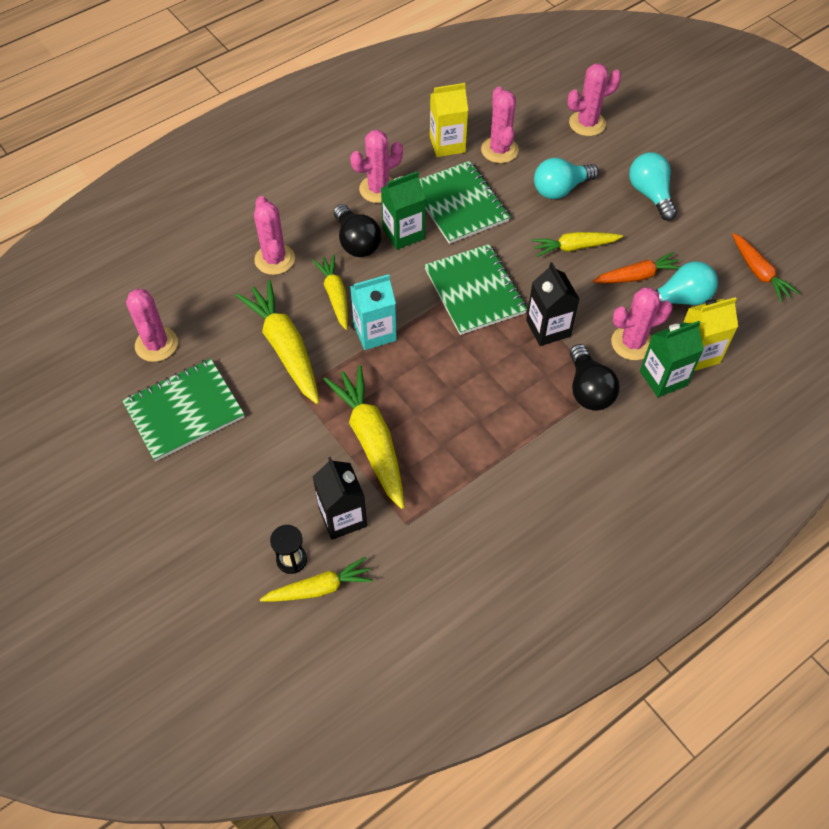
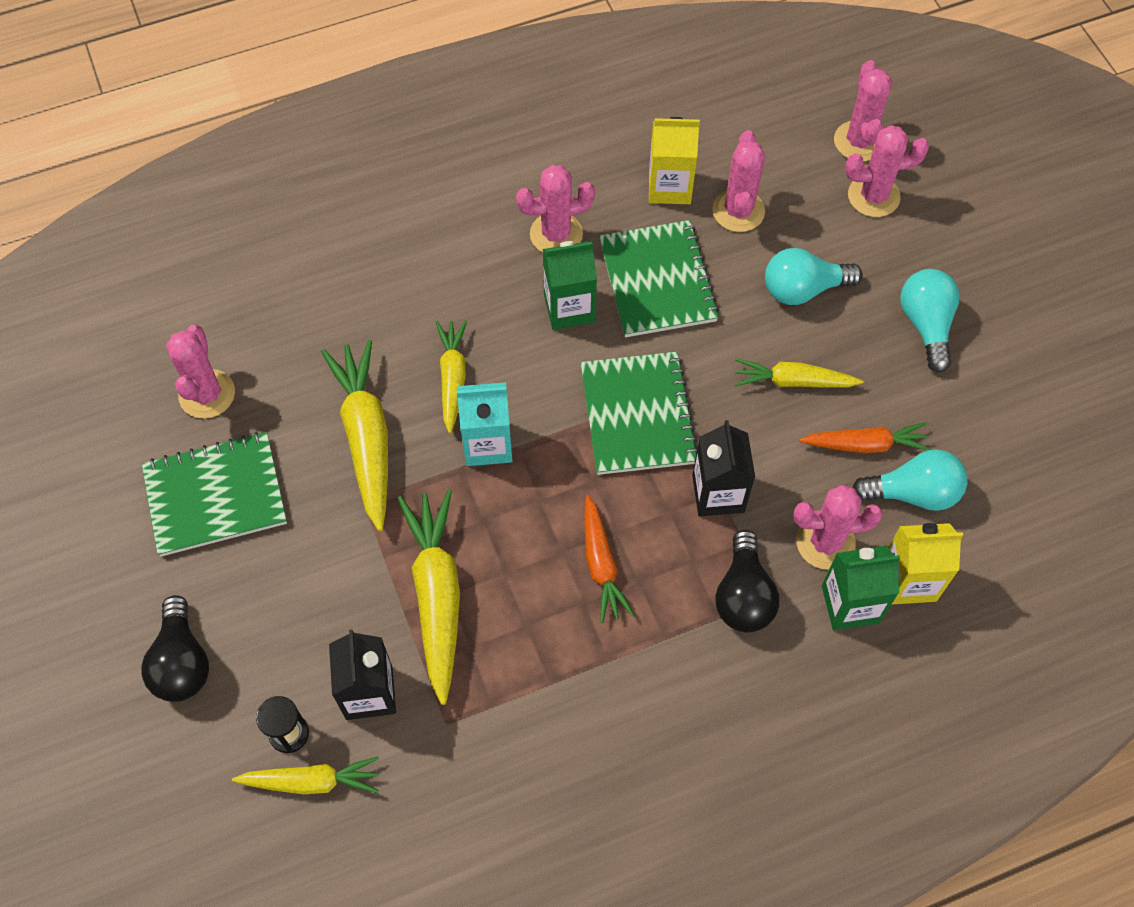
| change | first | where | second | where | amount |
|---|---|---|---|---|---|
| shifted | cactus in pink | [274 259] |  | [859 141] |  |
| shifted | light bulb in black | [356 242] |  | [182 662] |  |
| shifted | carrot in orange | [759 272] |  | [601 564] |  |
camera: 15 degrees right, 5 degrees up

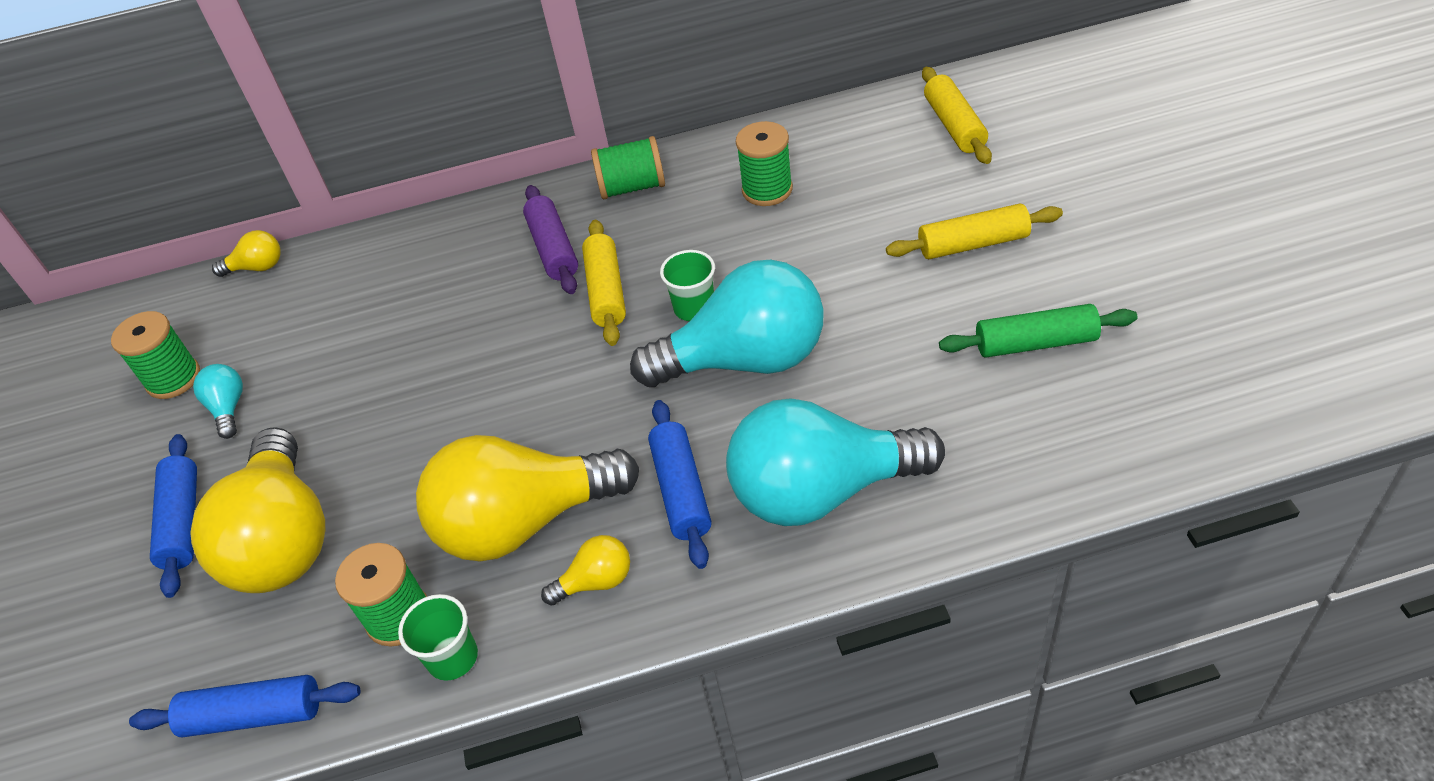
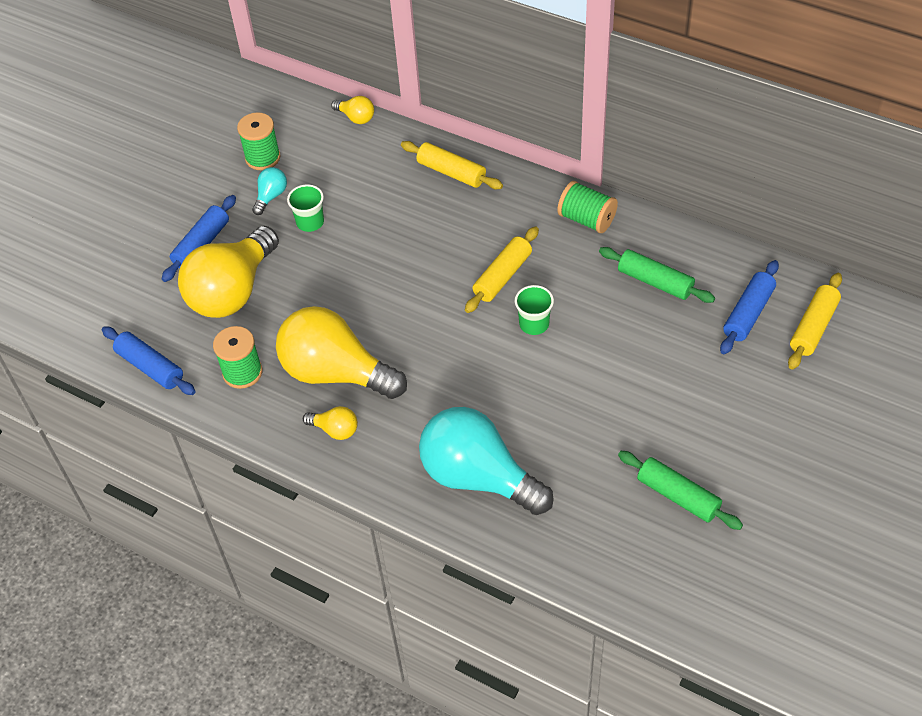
| change | first | where | second | where | amount |
|---|---|---|---|---|---|
| swapped | spool in green | [767 190] | rolling pin in green | [655 282] |  |
| gone | rolling pin in purple | [553 249] |  |  |  |
| shifted | rolling pin in yellow | [973 244] |  | [451 172] |  |
| gone | light bulb in turquoise | [745 360] |  |  |  |
| shifted | rolling pin in blue | [681 491] |  | [748 313] |  |
| shifted | cup in green | [452 657] |  | [310 222] |  |
camera: 40 degrees right, 5 degrees up

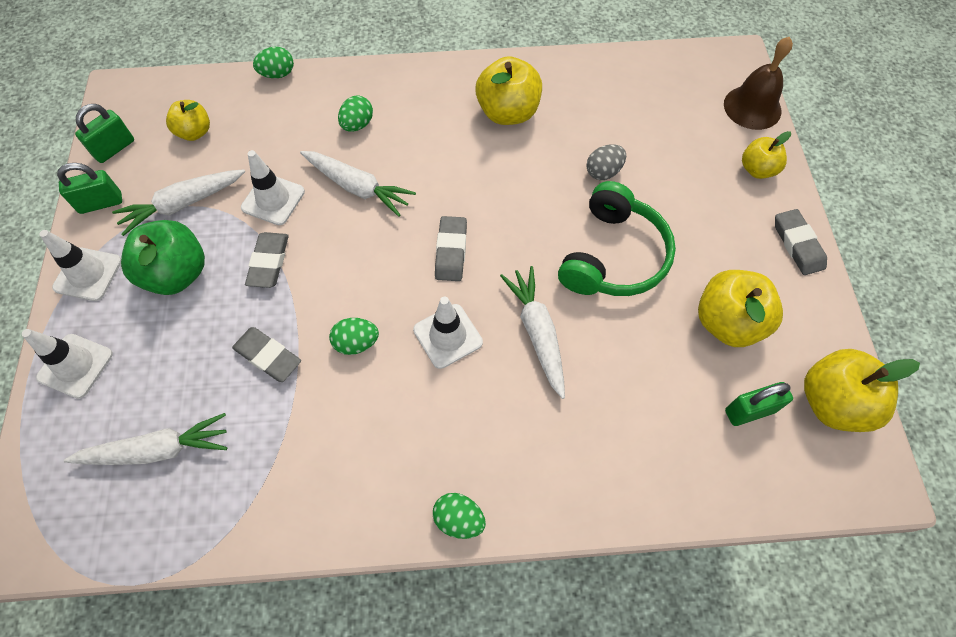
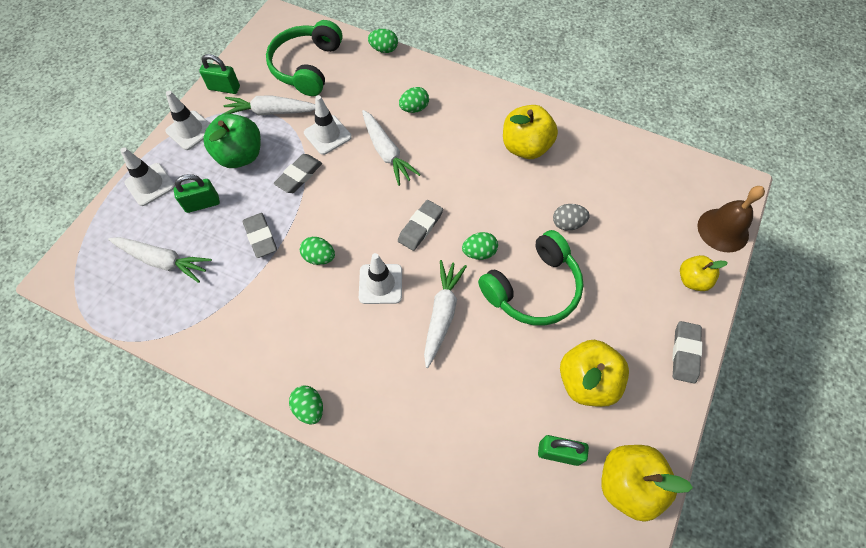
| change | first | where | second | where | amount |
|---|---|---|---|---|---|
| swapped | apple in yellow | [195 132] | headphones in green | [307 66] |  |
| shifted | padlock in green | [114 148] |  | [202 204] |  |
| new |  |  | egg in green | [479 252] |  |
camera: 30 degrees right, 0 degrees up

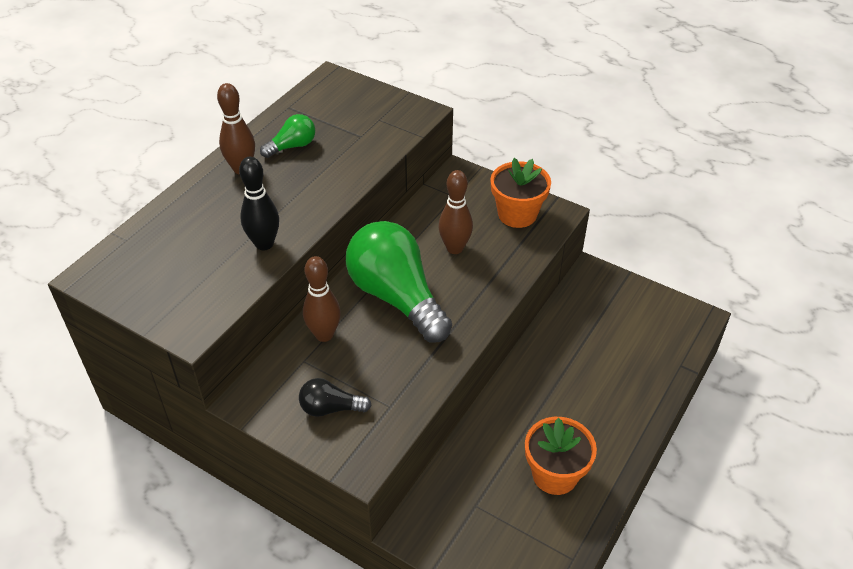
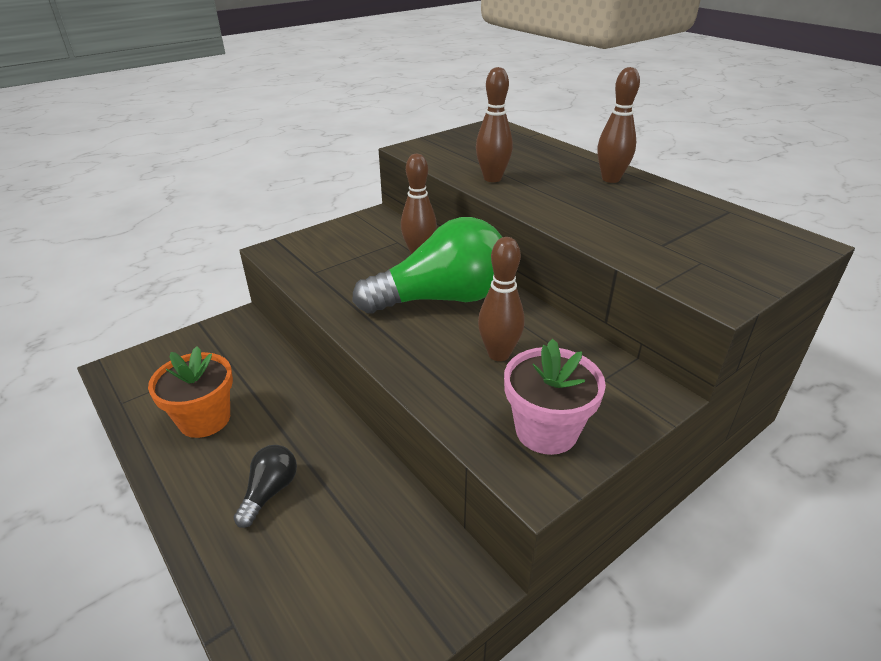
| change | first | where | second | where | amount |
|---|---|---|---|---|---|
| gone | light bulb in green | [292 146] |  |  |  |
| repainted | bowling pin in black | [264 244] | bowling pin in brown | [492 178] |  |
| repainted | flower pot in orange | [517 214] | flower pot in pink | [546 431] |  |
| shifted | light bulb in black | [330 408] |  | [270 492] |  |
camera: 110 degrees right, 10 degrees down

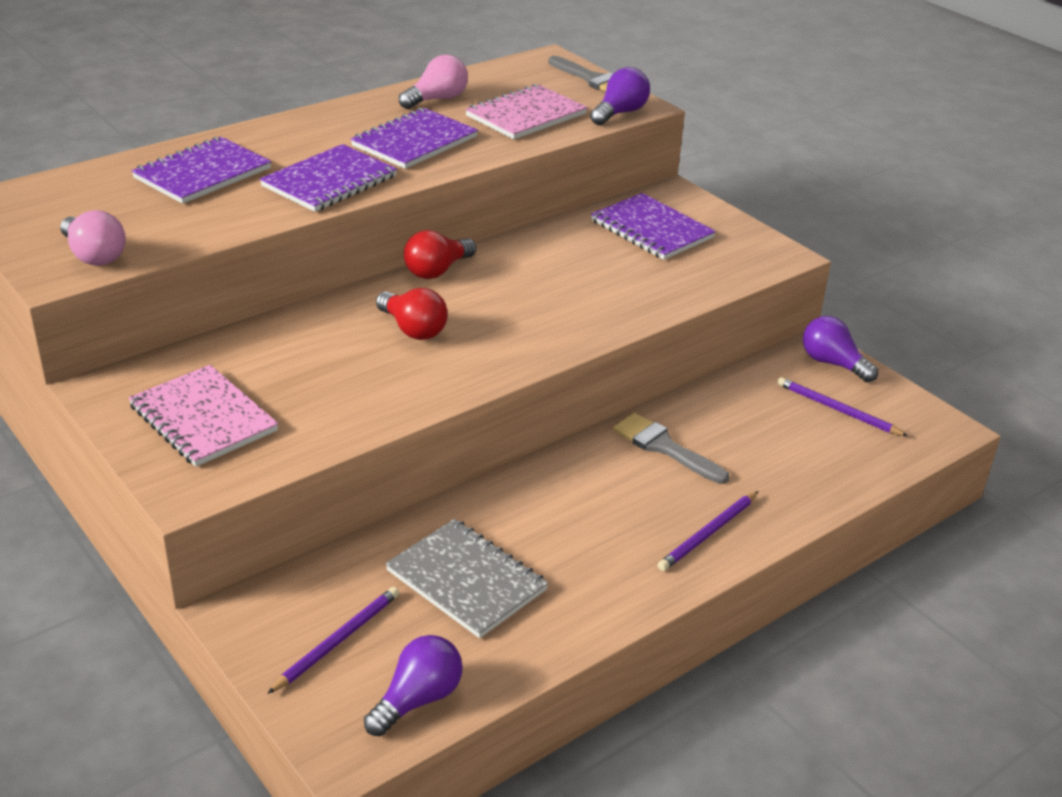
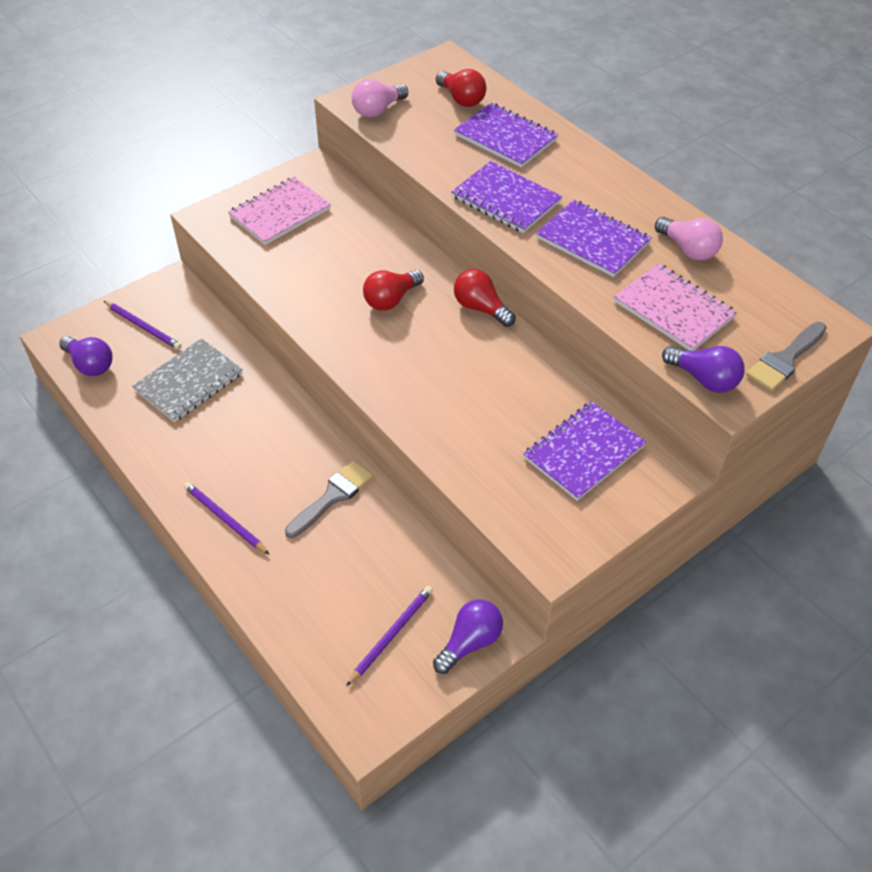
| change | first | where | second | where | amount |
|---|---|---|---|---|---|
| new |  |  | light bulb in red | [461 99] |  |
camera: 90 degrees right, 15 degrees up

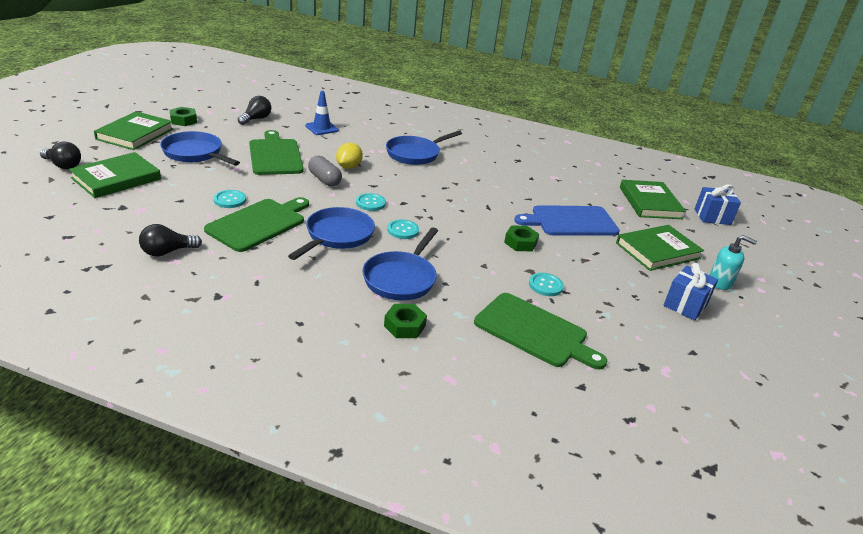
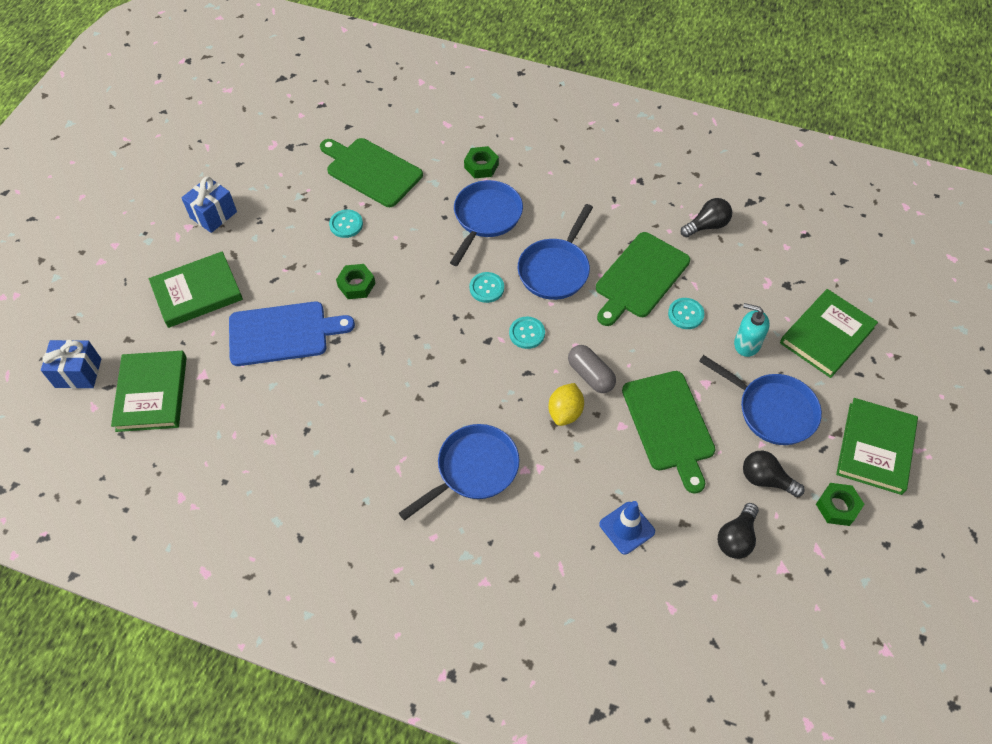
| change | first | where | second | where | amount |
|---|---|---|---|---|---|
| shifted | light bulb in black | [63 165] |  | [766 479] |  |
| shifted | soap dispenser in turquoise | [720 282] |  | [746 344] |  |
camera: 175 degrees left, 25 degrees up

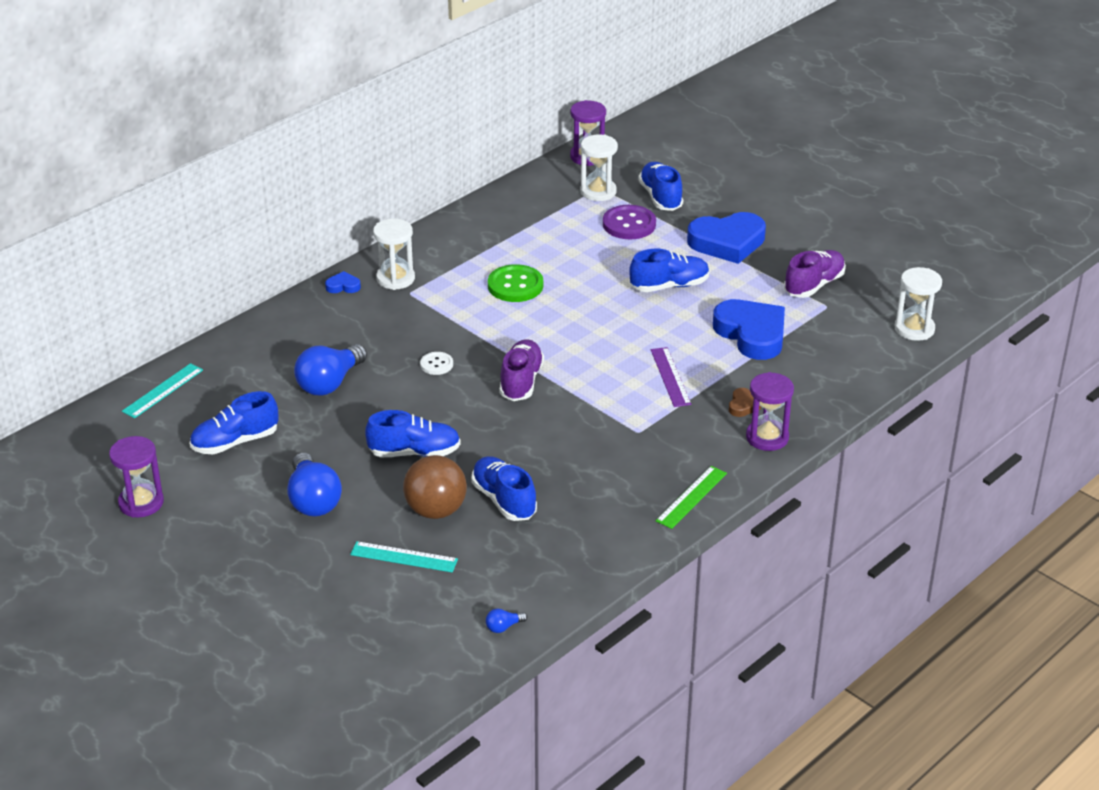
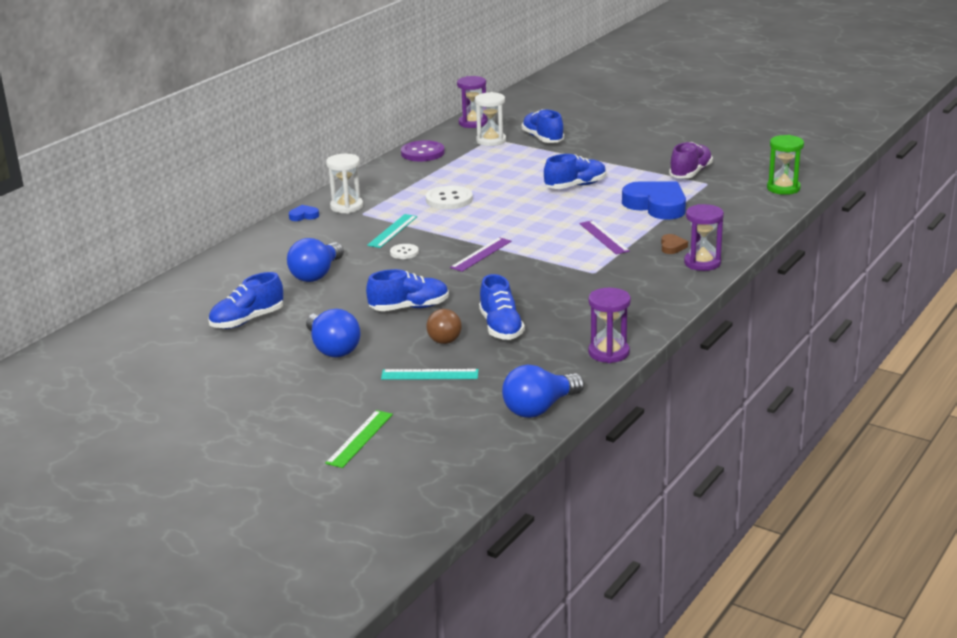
| change | first | where | second | where | amount |
|---|---|---|---|---|---|
| shifted | button in purple | [629 224] |  | [422 153] |  |
| gone | heart in blue | [727 242] |  |  |  |
| repainted | button in green | [515 285] | button in white | [449 200] |  |
| repainted | hourglass in white | [914 329] | hourglass in green | [783 188] |  |
| swapped | shoe in purple | [521 381] | ruler in purple | [481 254] |  |
| shifted | ruler in turquoise | [163 390] |  | [392 231] |  |
| shifted | hourglass in purple | [141 503] |  | [608 353] |  |
| scaled | ball in brown | [436 510] |  | [444 341] | x0.62 |
| rotated | shoe in blue | [504 500] |  | [501 327] | 150 degrees counterclockwise |
| shifted | ruler in green | [691 497] |  | [359 438] |  |
| scaled | light bulb in blue | [503 627] |  | [539 408] | x2.37 |
camera: 10 degrees left, 10 degrees down

